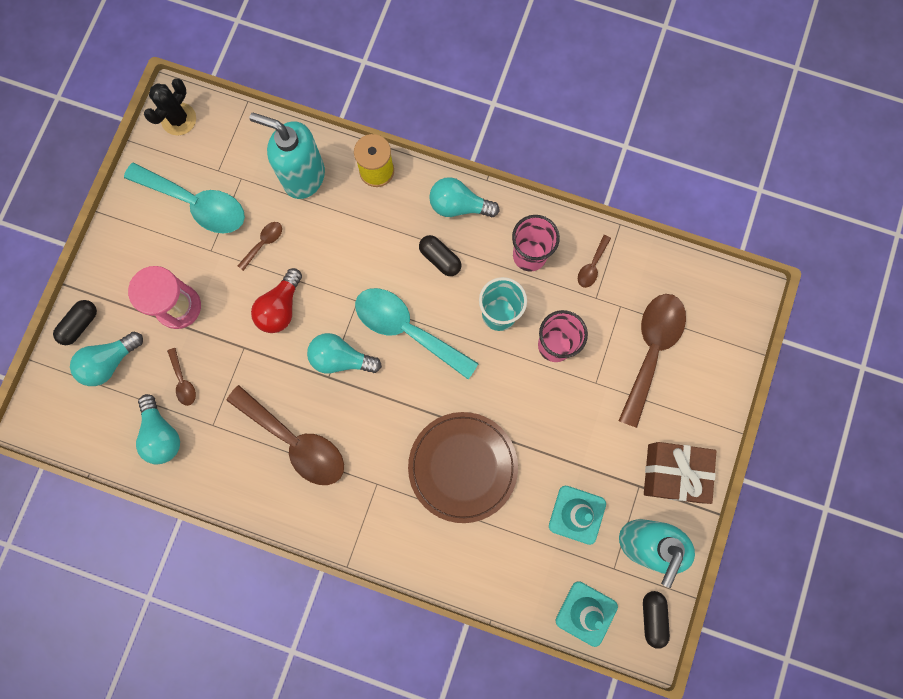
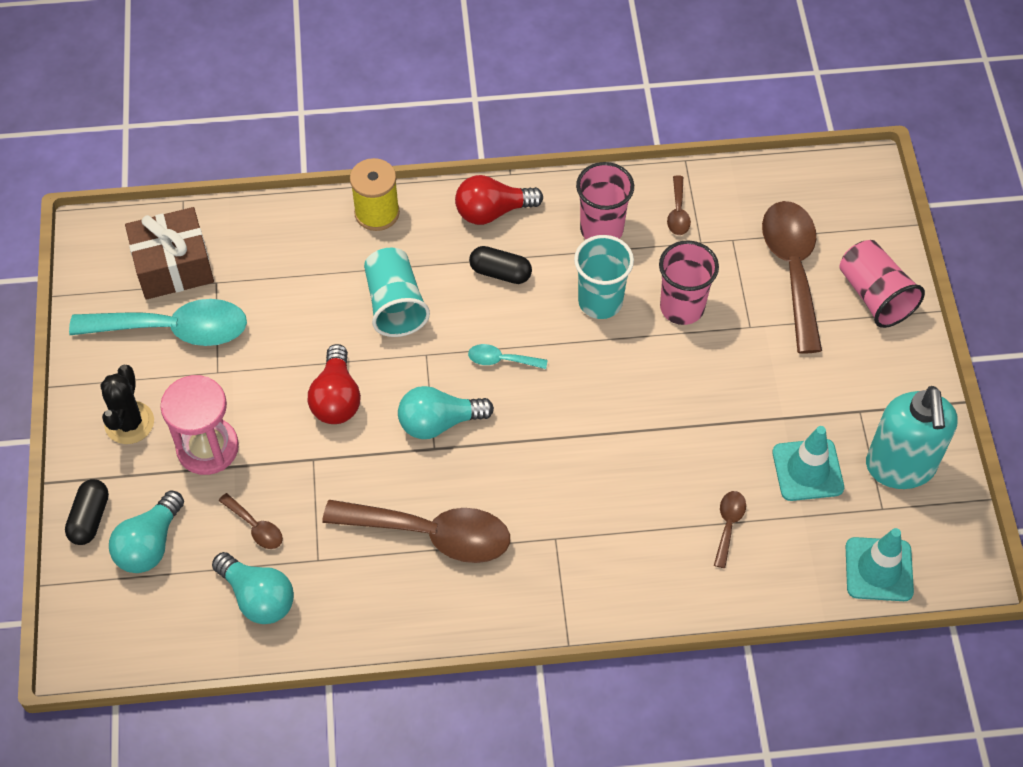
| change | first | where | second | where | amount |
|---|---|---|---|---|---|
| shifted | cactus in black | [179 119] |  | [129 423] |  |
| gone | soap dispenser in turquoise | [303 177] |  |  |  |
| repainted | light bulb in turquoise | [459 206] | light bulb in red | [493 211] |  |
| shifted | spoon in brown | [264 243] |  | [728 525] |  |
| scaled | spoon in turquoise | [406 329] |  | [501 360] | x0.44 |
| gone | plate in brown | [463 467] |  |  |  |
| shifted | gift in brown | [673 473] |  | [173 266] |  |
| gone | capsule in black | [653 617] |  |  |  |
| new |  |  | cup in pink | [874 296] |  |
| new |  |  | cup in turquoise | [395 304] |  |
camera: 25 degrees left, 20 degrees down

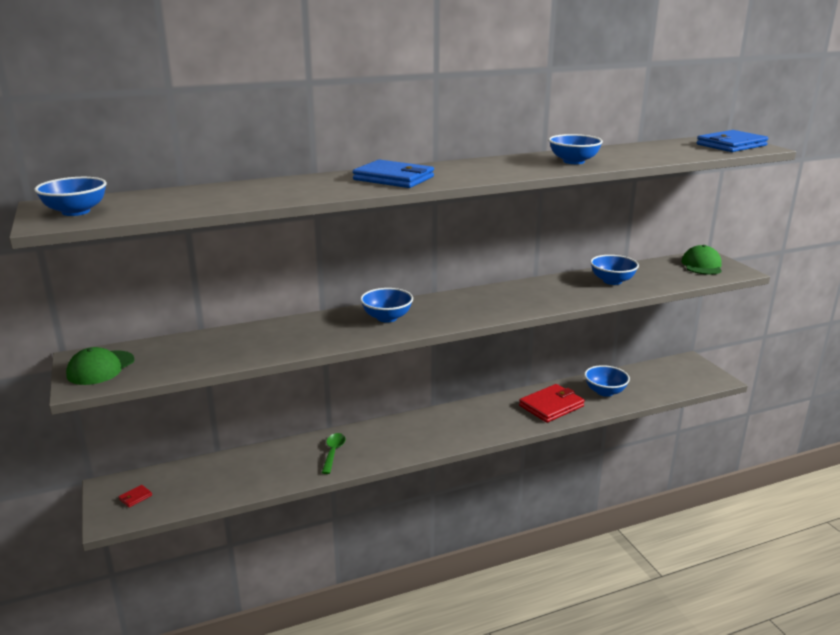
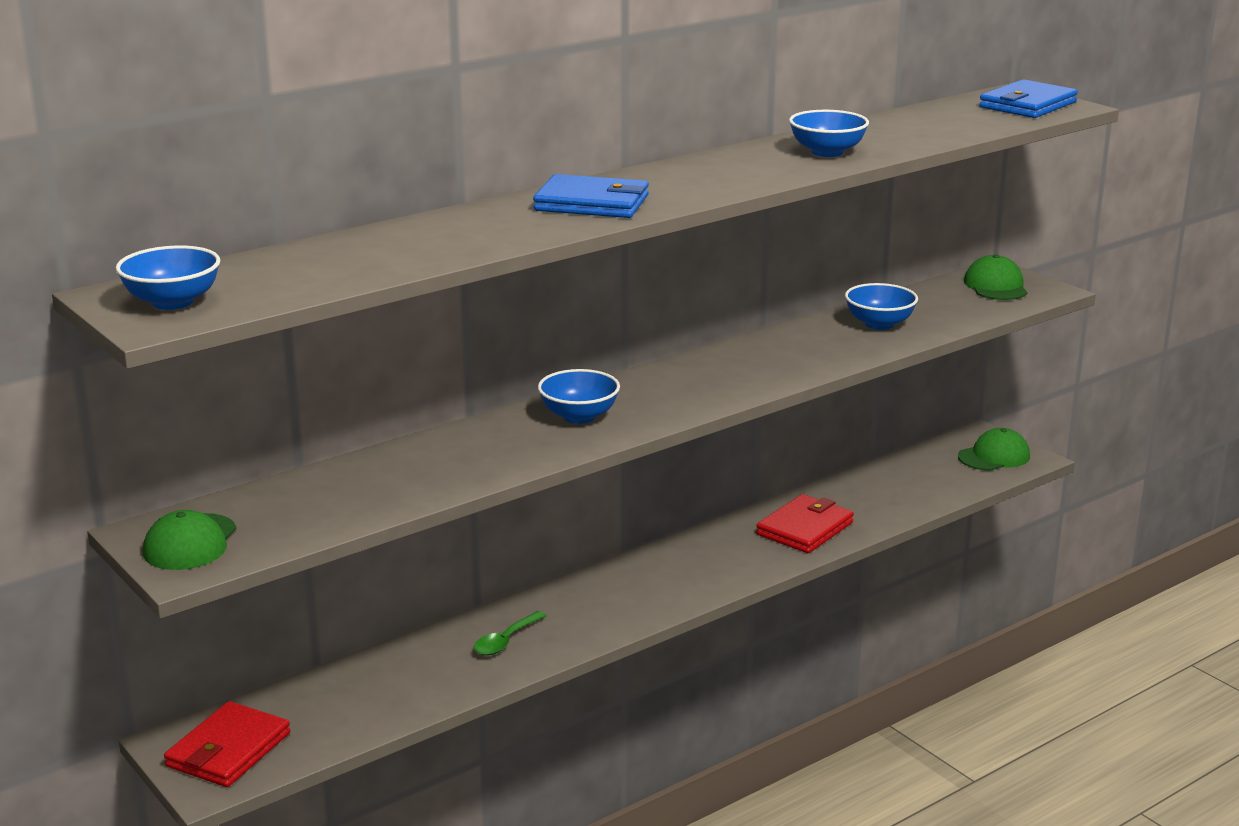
| change | first | where | second | where | amount |
|---|---|---|---|---|---|
| gone | bowl in blue | [605 392] |  |  |  |
| rotated | spoon in green | [333 452] |  | [505 641] | 135 degrees counterclockwise |
| scaled | wallet in red | [135 497] |  | [228 750] | x2.45 |
| new |  |  | cap in green | [994 456] |  |
camera: 15 degrees left, 0 degrees up

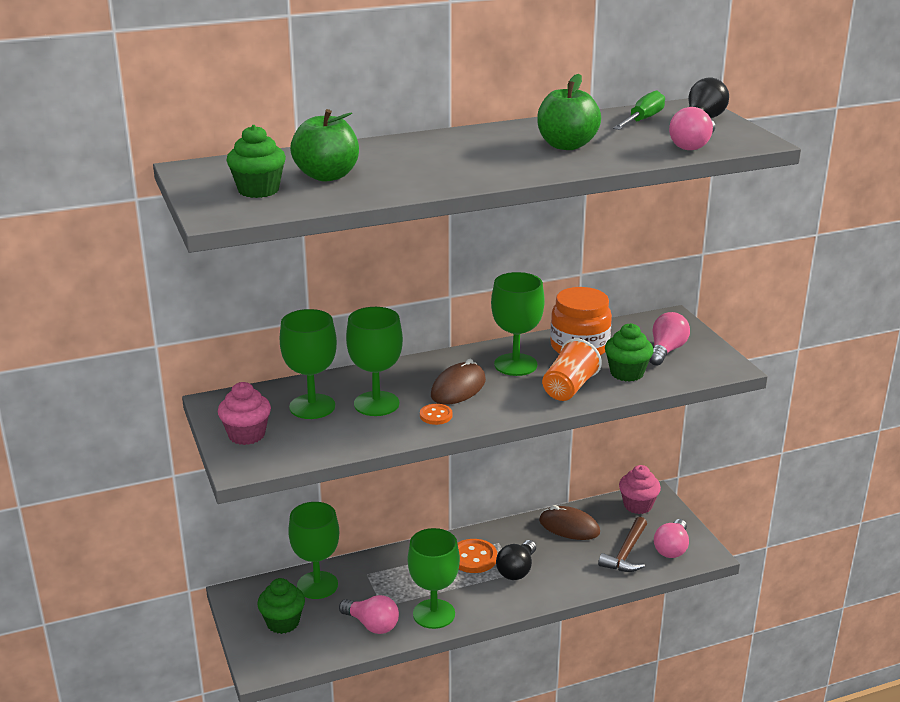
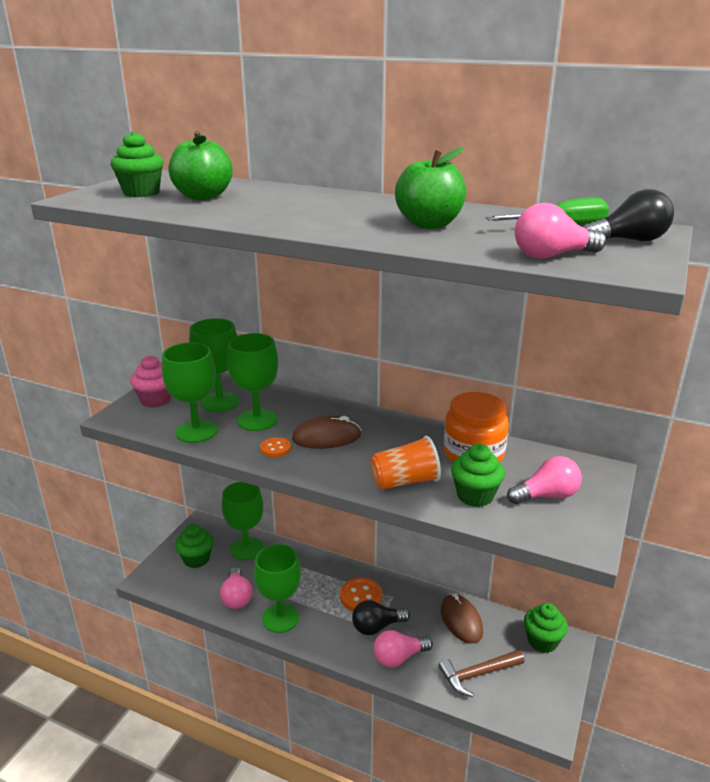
| change | first | where | second | where | amount |
|---|---|---|---|---|---|
| shifted | goblet in green | [515 365] |  | [196 431] |  |
| repainted | cupcake in pink | [638 505] | cupcake in green | [542 641] |  |
| shifted | light bulb in pink | [671 548] |  | [399 657] |  |
camera: 45 degrees right, 0 degrees up

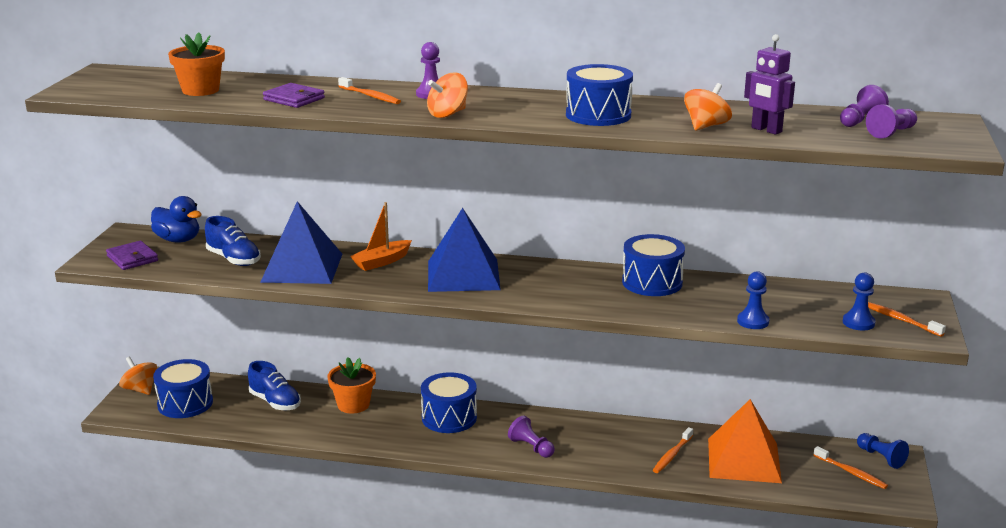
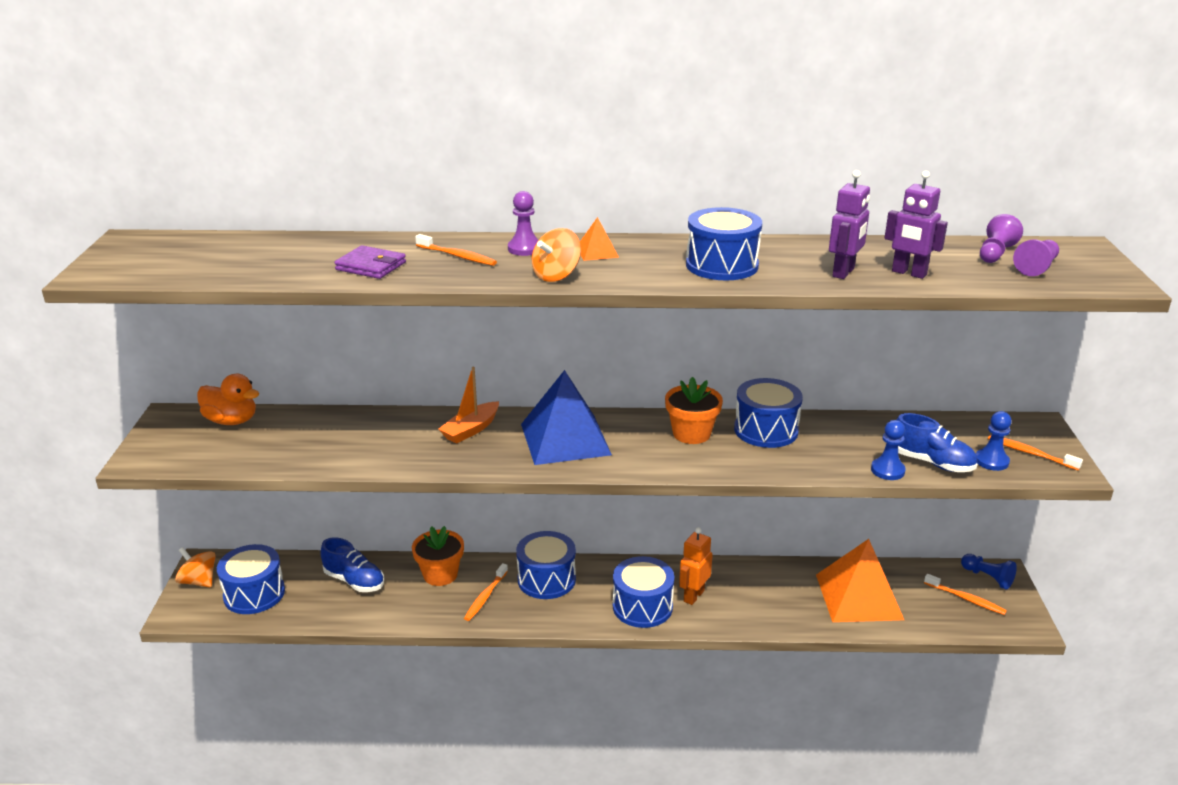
| change | first | where | second | where | amount |
|---|---|---|---|---|---|
| shifted | flower pot in orange | [200 90] |  | [691 434] |  |
| swapped | spinning top in orange | [706 126] | robot in purple | [844 272] |  |
| repainted | duck in blue | [178 240] | duck in orange | [231 421] |  |
| gone | pyramid in blue | [302 267] |  |  |  |
| shifted | shoe in blue | [234 259] |  | [932 463] |  |
| gone | wallet in purple | [132 258] |  |  |  |
| swapped | pawn in purple | [531 447] | drum in blue | [642 606] |  |
| shifted | toothbrush in orange | [672 455] |  | [485 597] |  |
| new |  |  | pyramid in orange | [597 252] |  |
| new |  |  | robot in orange | [693 596] |  |
camera: 10 degrees left, 5 degrees up

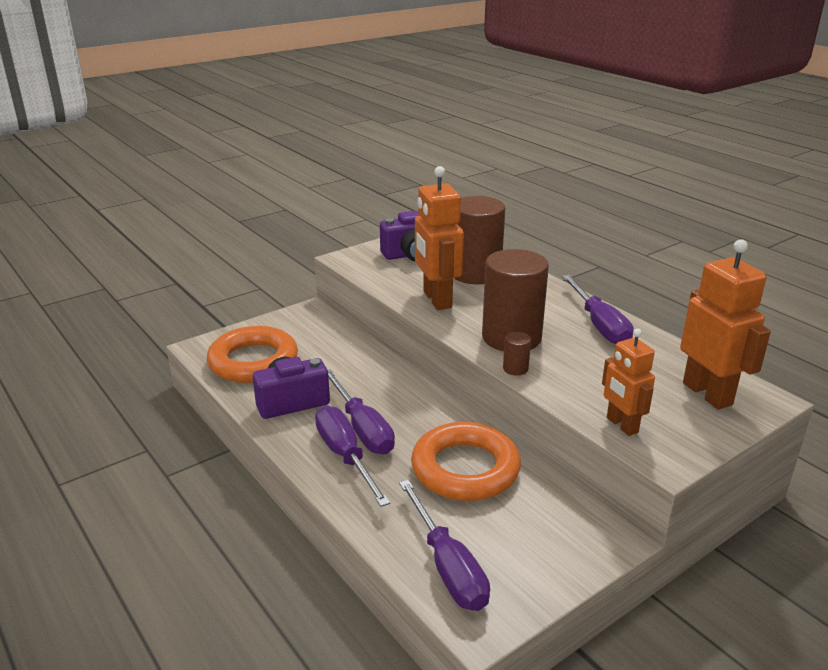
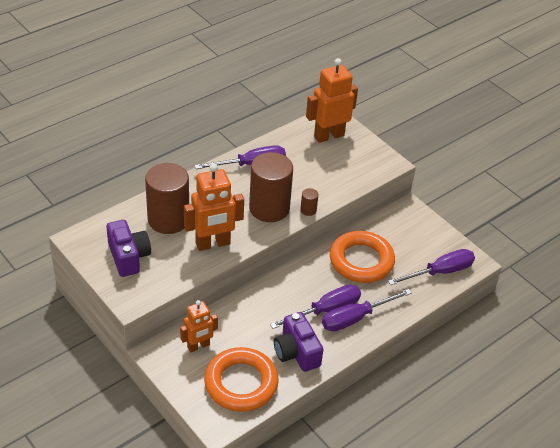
| change | first | where | second | where | amount |
|---|---|---|---|---|---|
| shifted | robot in orange | [621 425] |  | [198 346] |  |
camera: 95 degrees left, 15 degrees up

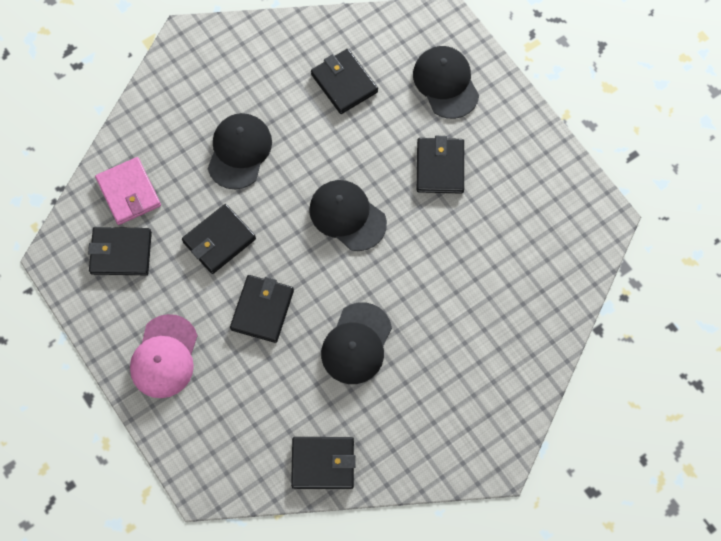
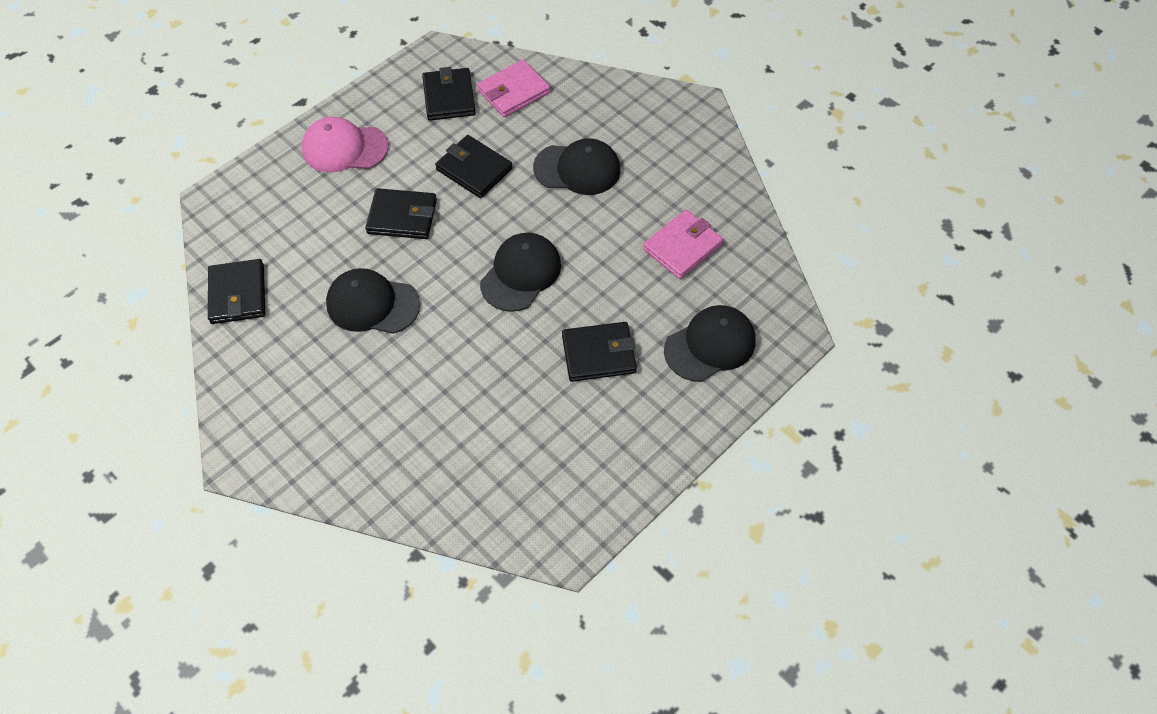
| change | first | where | second | where | amount |
|---|---|---|---|---|---|
| repainted | wallet in black | [344 83] | wallet in pink | [682 247] |  |
camera: 80 degrees right, 10 degrees down

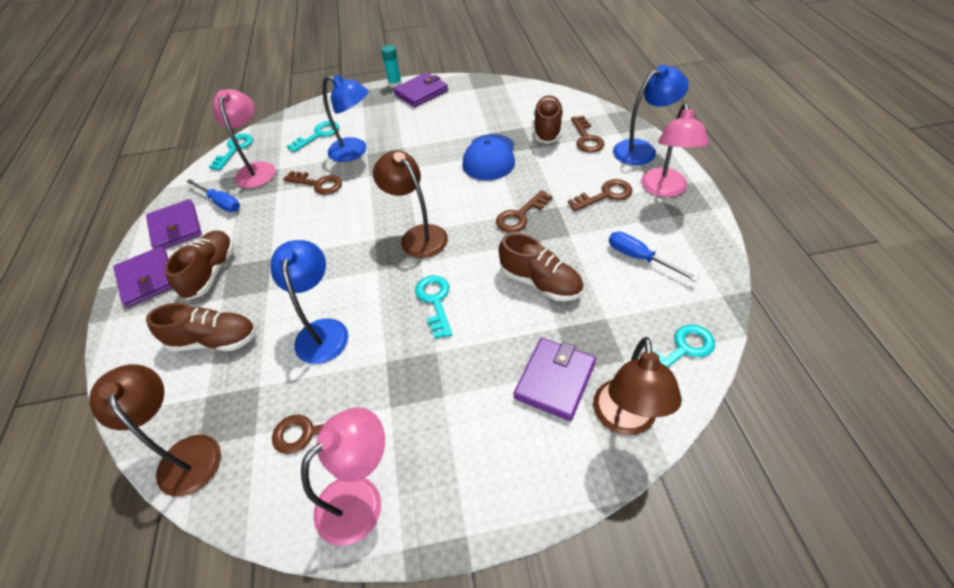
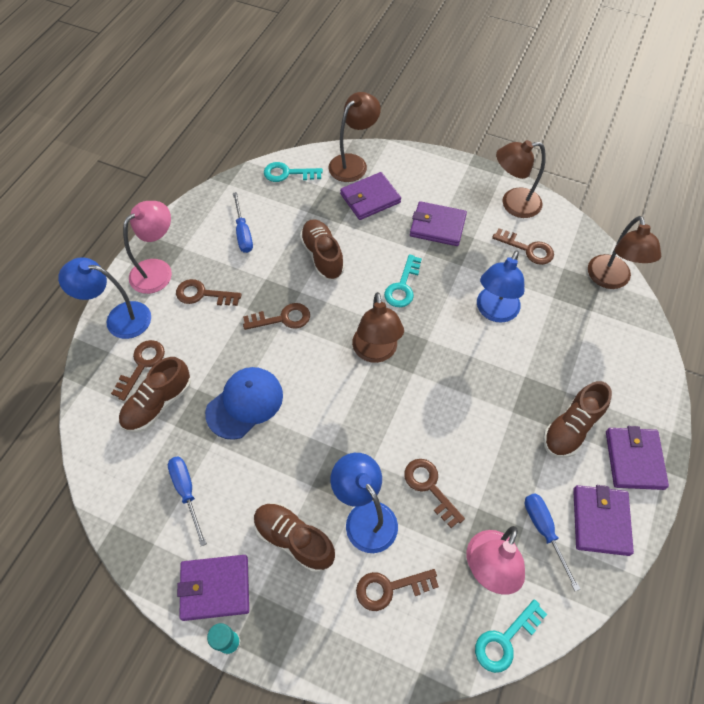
| change | first | where | second | where | amount |
|---|---|---|---|---|---|
| repainted | key in turquoise | [318 135] | key in brown | [389 588] |  |
| shifted | shoe in brown | [214 340] |  | [294 539] |  |
| repainted | lamp in pink | [360 498] | lamp in brown | [513 204] |  |
| new |  |  | wallet in purple | [437 226] |  |
| new |  |  | screwdriver in blue | [187 492] |  |
camera: 150 degrees left, 10 degrees up

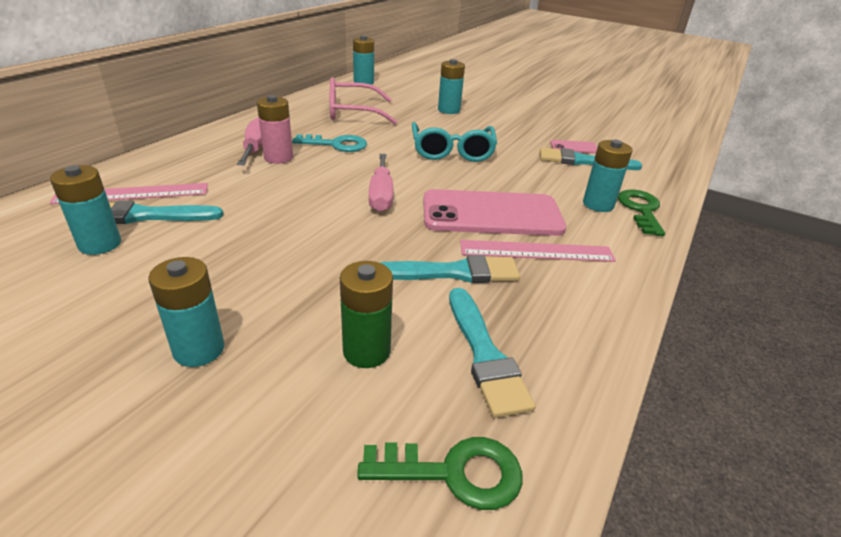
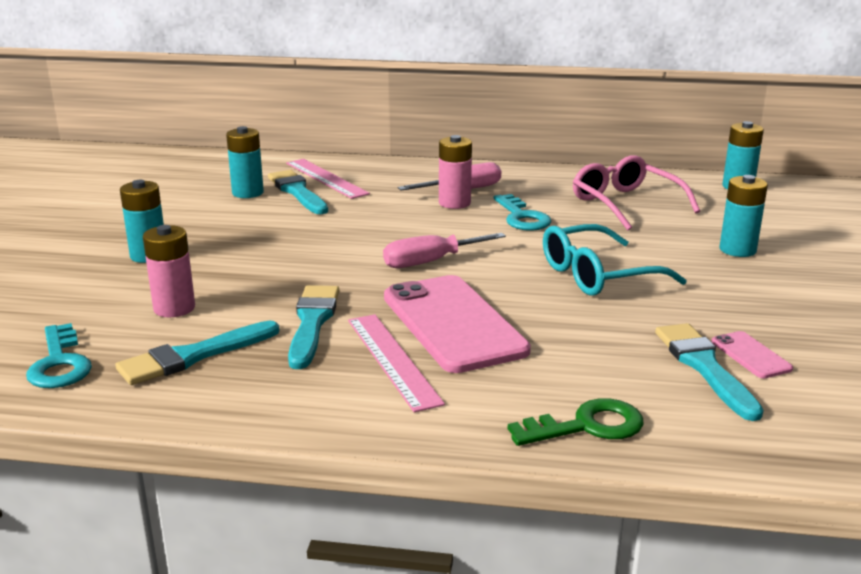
| change | first | where | second | where | amount |
|---|---|---|---|---|---|
| gone | battery in turquoise | [598 204] |  |  |  |
| rotated | brush in turquoise | [454 272] |  | [312 322] | 150 degrees counterclockwise |
| repainted | battery in green | [366 351] | battery in pink | [174 308] |  |
| repainted | key in green | [454 473] | key in turquoise | [59 363] |  |
camera: 70 degrees right, 10 degrees down

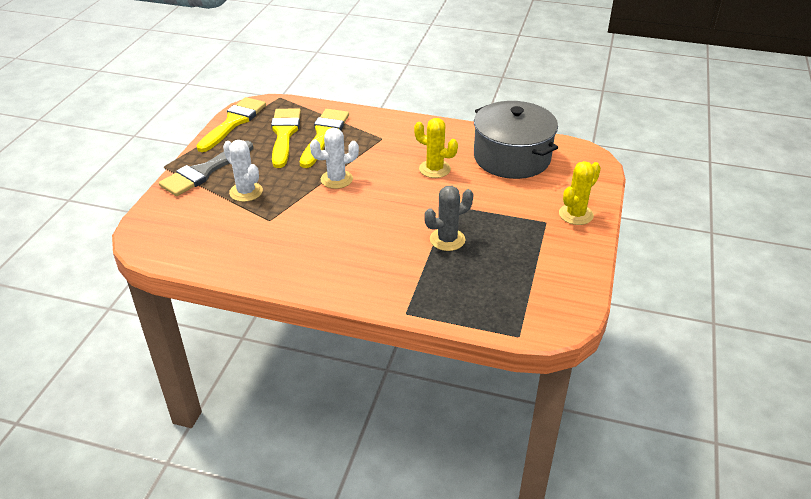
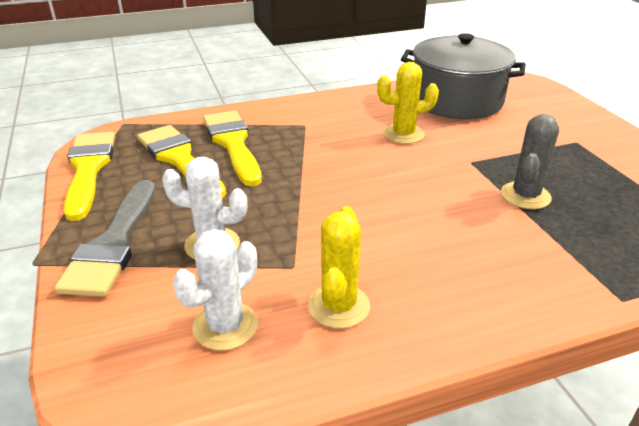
| change | first | where | second | where | amount |
|---|---|---|---|---|---|
| shifted | cactus in white | [336 179] |  | [225 326] |  |
| shifted | cactus in yellow | [576 214] |  | [338 306] |  |
camera: 35 degrees left, 5 degrees down

